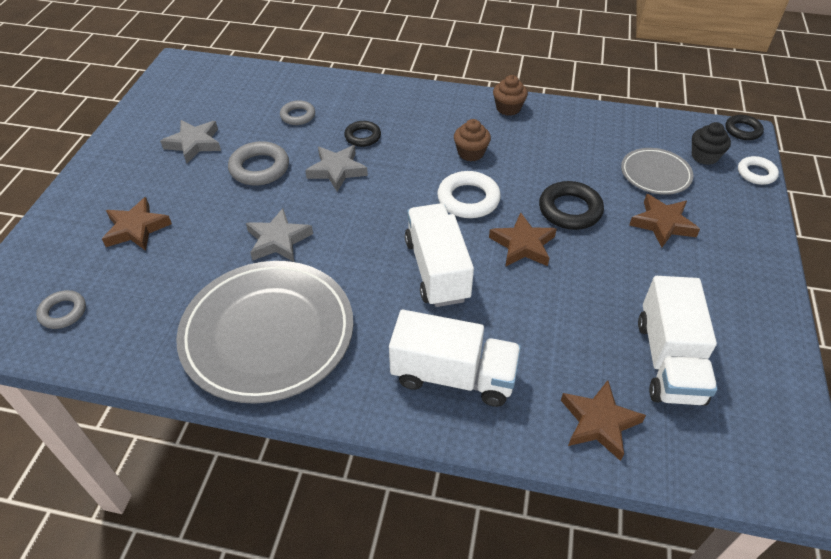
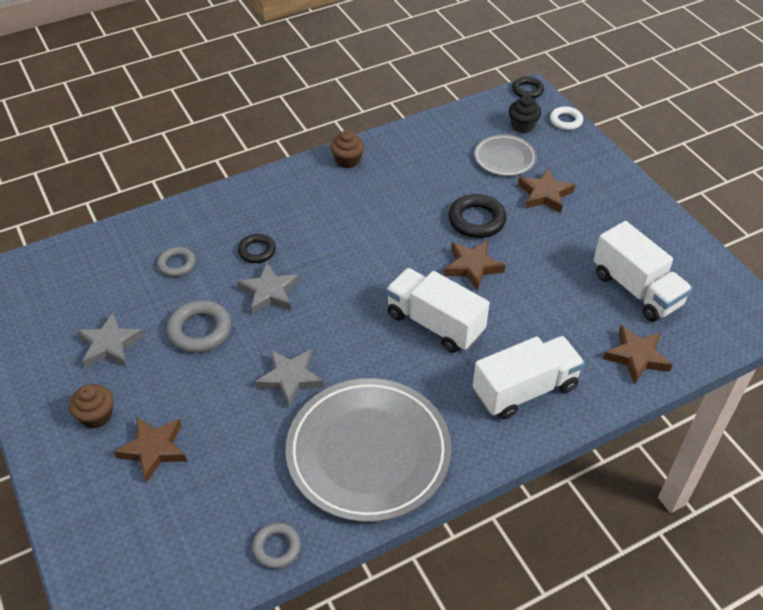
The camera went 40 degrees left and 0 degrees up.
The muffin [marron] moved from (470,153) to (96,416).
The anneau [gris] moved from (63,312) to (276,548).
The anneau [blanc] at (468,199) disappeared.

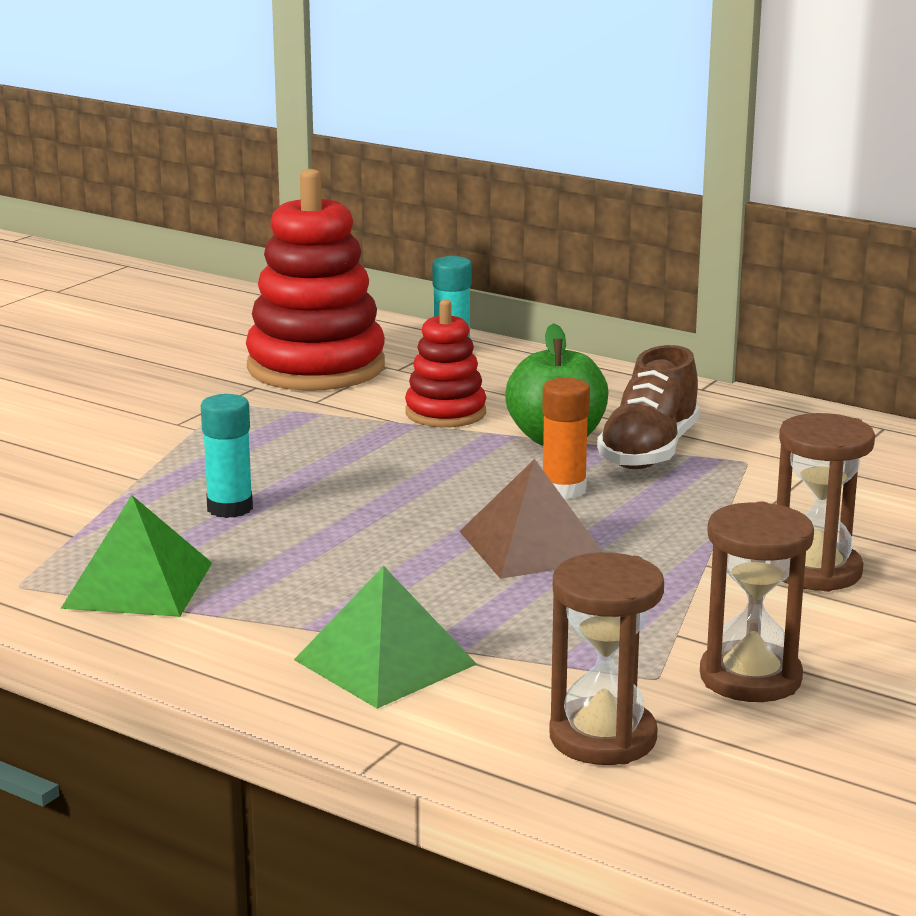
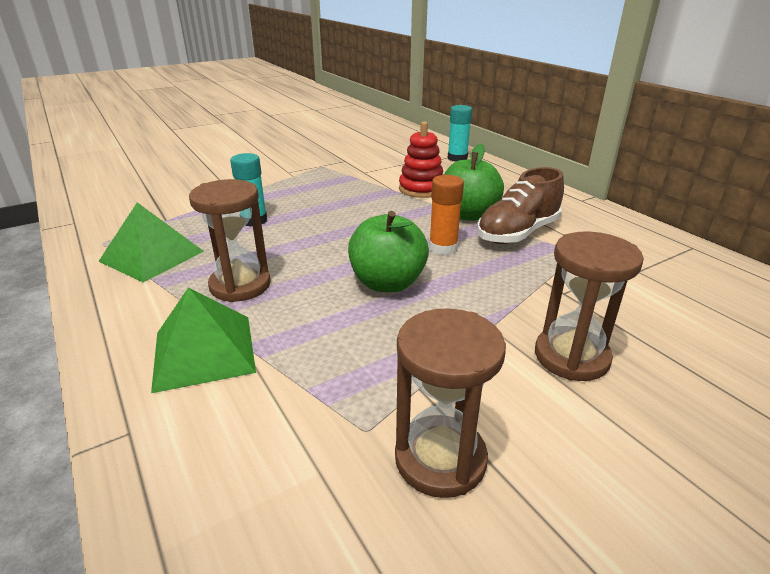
The camera went 25 degrees right and 10 degrees up.
The sablier [marron] moved from (602,738) to (240,285).
The pyramide [marron] at (533,546) was replaced by the pomme [vert] at (387,283).
The jouet à empiler [rouge] at (316,367) disappeared.

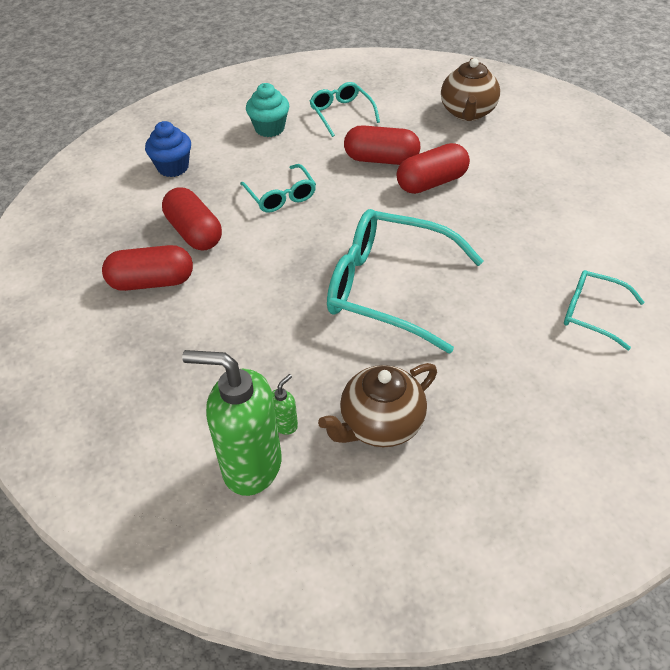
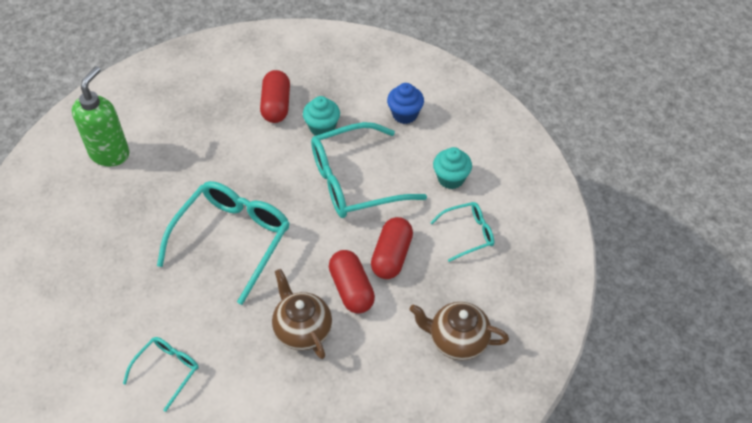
The camera went 95 degrees right and 5 degrees up.
The théière [marron] moved from (380,425) to (302,330).
The gélule [rouge] at (194,233) was replaced by the muffin [turquoise] at (322,128).
The lunettes [turquoise] at (281,196) changed to 1.94 times the size.
The distributeur de savon [vert] at (285,424) disappeared.

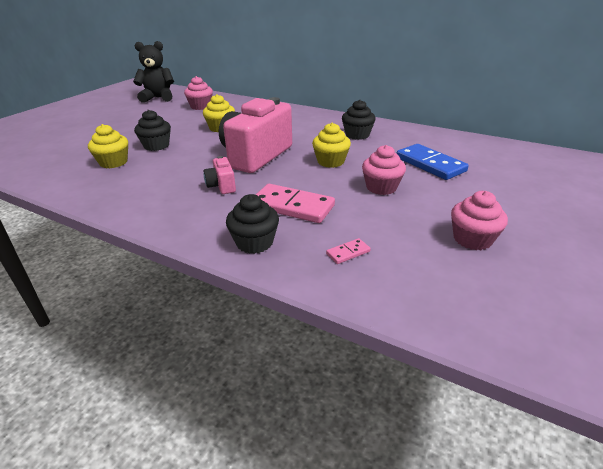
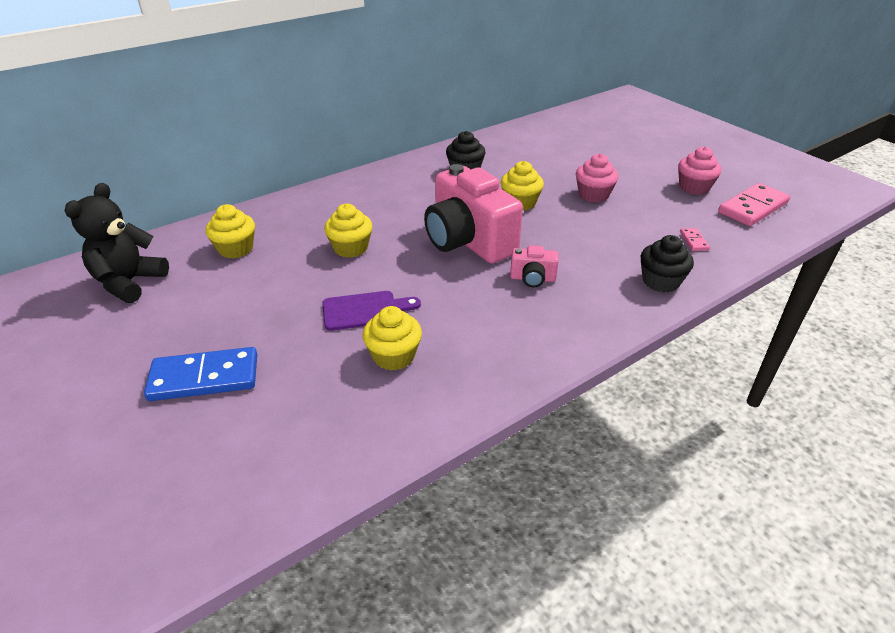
The camera went 65 degrees left and 5 degrees up.
The domino [bleu] moved from (430,164) to (204,378).
The muffin [rose] at (200,106) became the muffin [jaune] at (235,249).
The muffin [noir] at (156,146) was replaced by the planche à découper [violet] at (365,310).
The domino [rose] moved from (292,206) to (752,208).

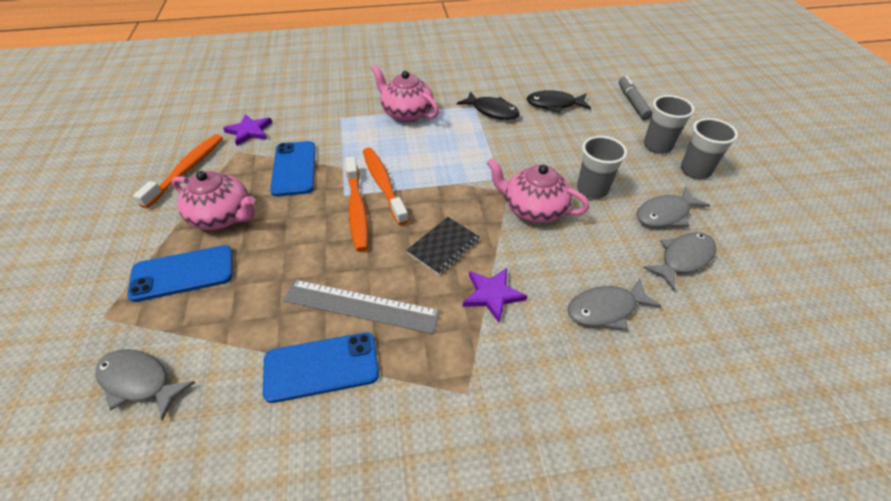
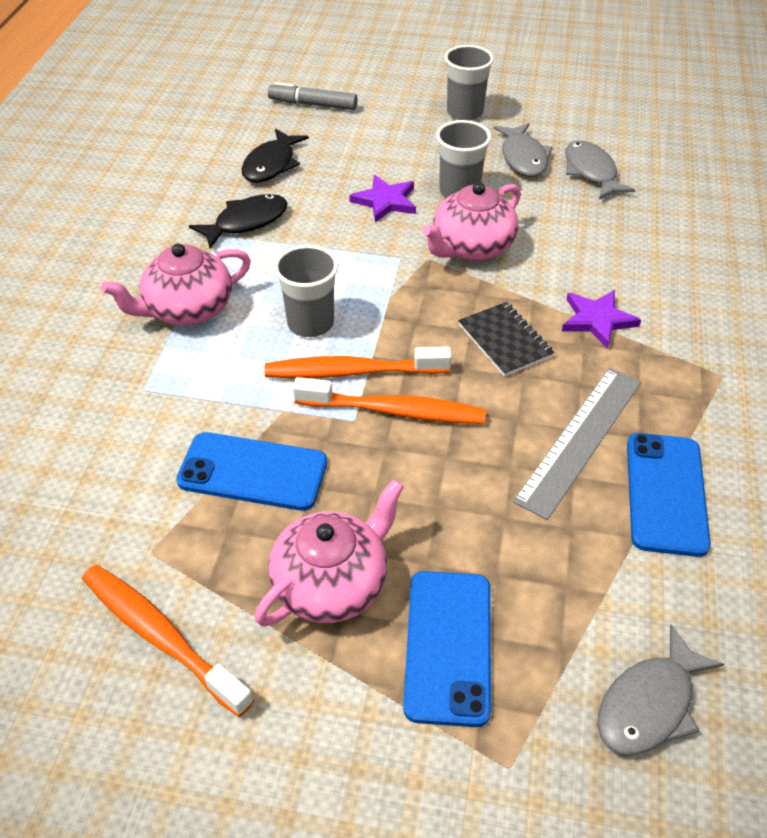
The camera went 70 degrees left and 0 degrees up.
The gobelet [gris] moved from (657,146) to (310,323).
The étoile [violet] moved from (249,131) to (385,201).
The poisson [gris] at (606,309) disappeared.

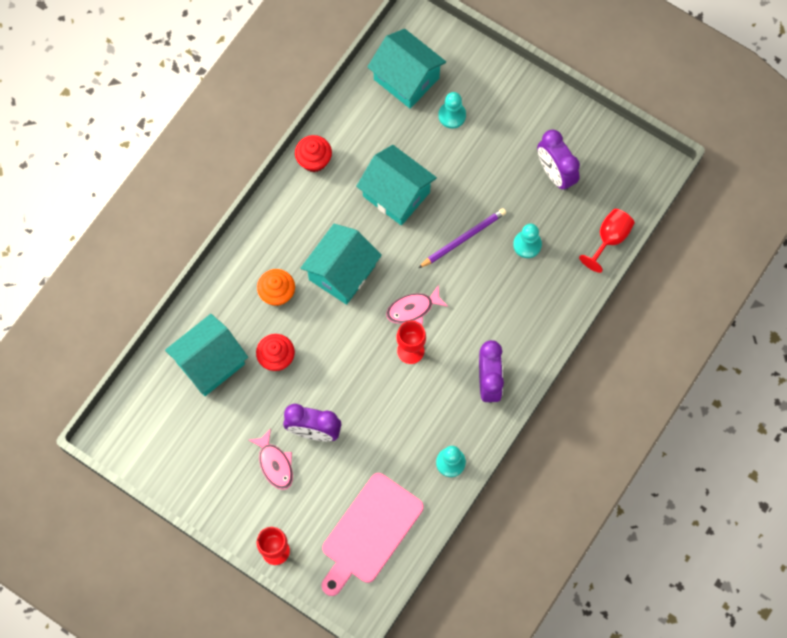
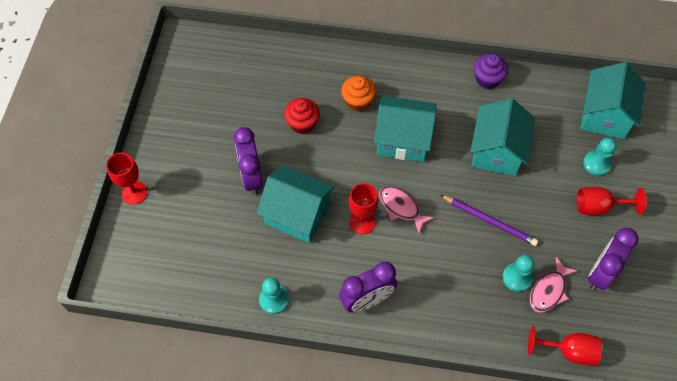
The camera went 65 degrees right and 10 degrees down.
The maison [turquoise] moved from (210,363) to (297,214).
The muffin [rouge] at (314,160) became the muffin [violet] at (487,79).
The poisson [rose] moved from (275,464) to (549,290).
The verre à pied [rouge] at (599,207) appeared.
The planche à découper [rose] at (369,532) disappeared.

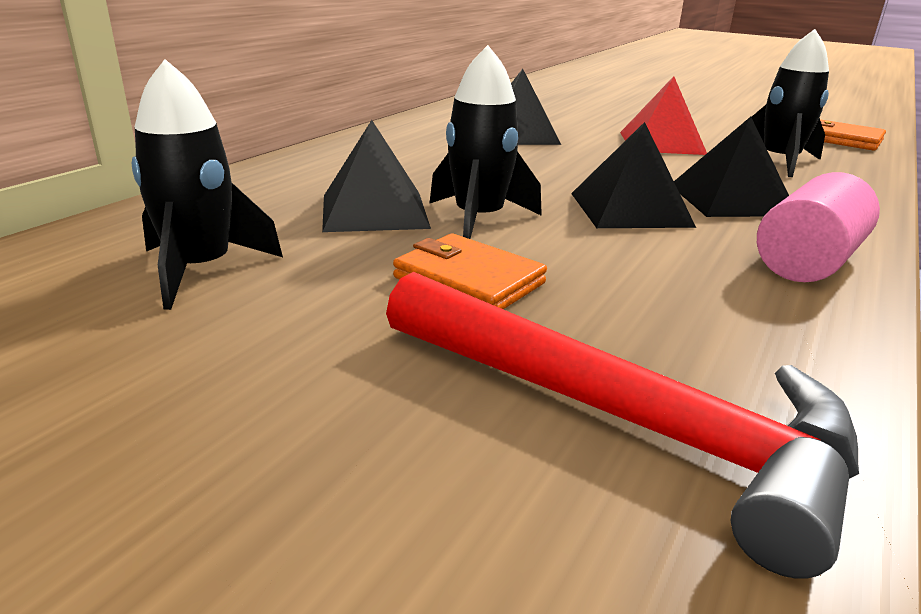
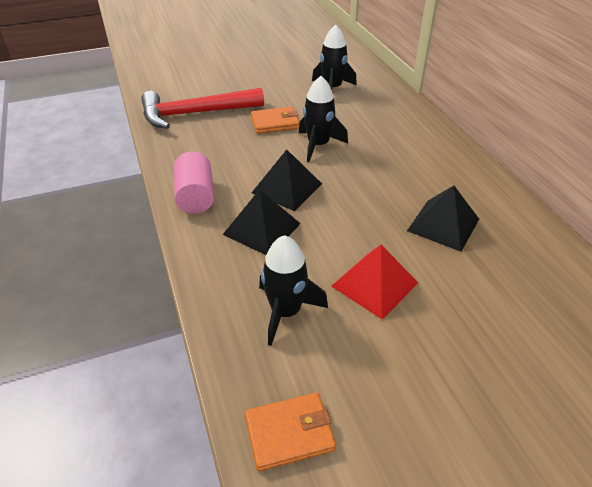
The camera went 130 degrees right and 15 degrees up.
The pyramide [noir] at (374,211) disappeared.

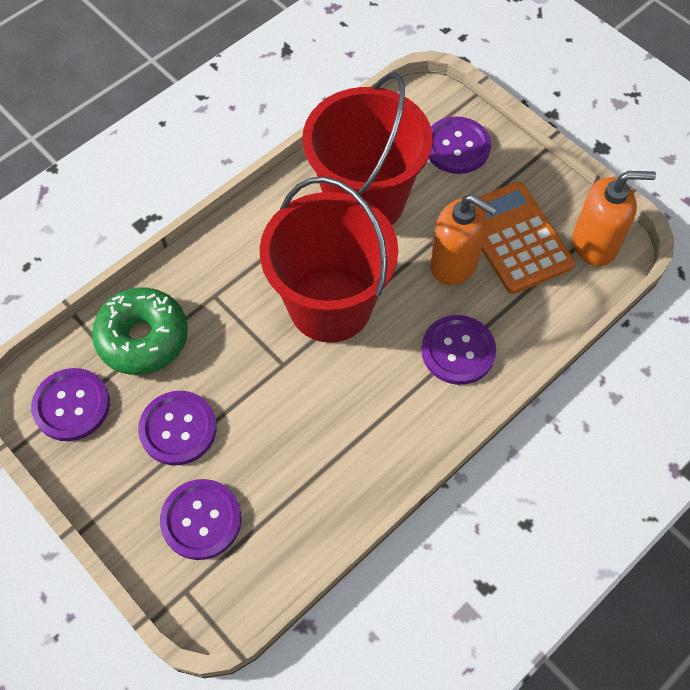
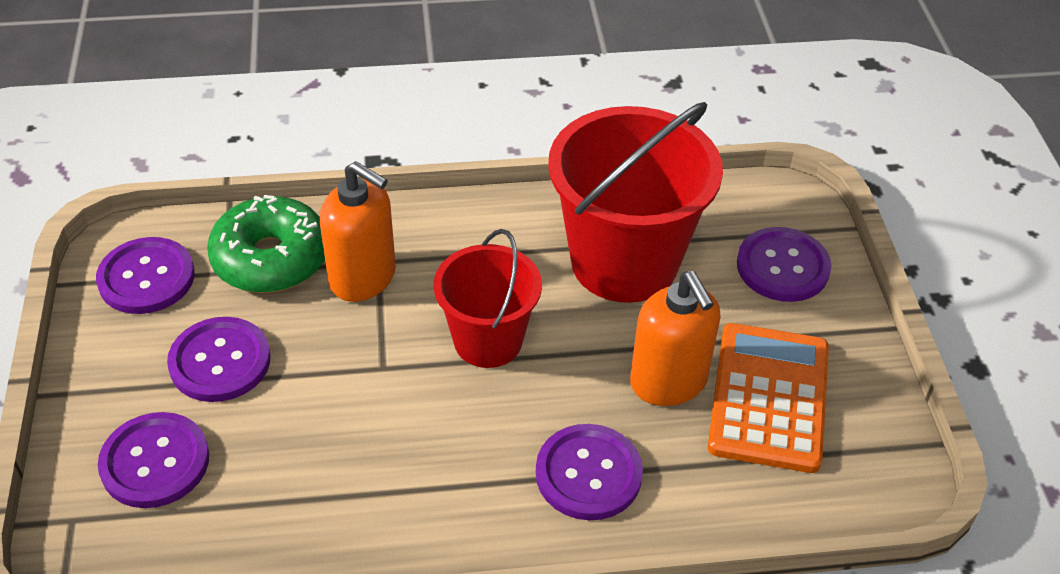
The camera went 35 degrees right and 15 degrees down.
The distributeur de savon [orange] moved from (595,244) to (363,277).
The seau [rouge] at (330,305) changed to 0.61 times the size.

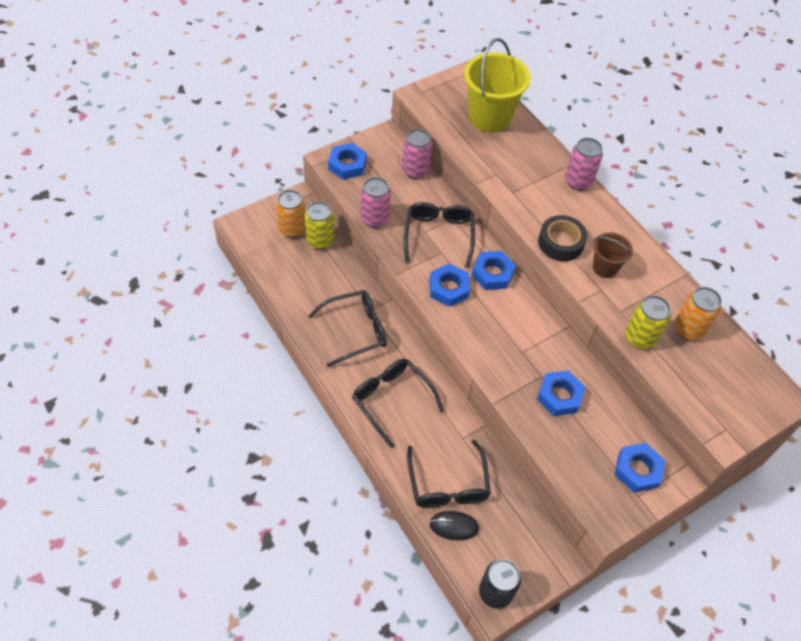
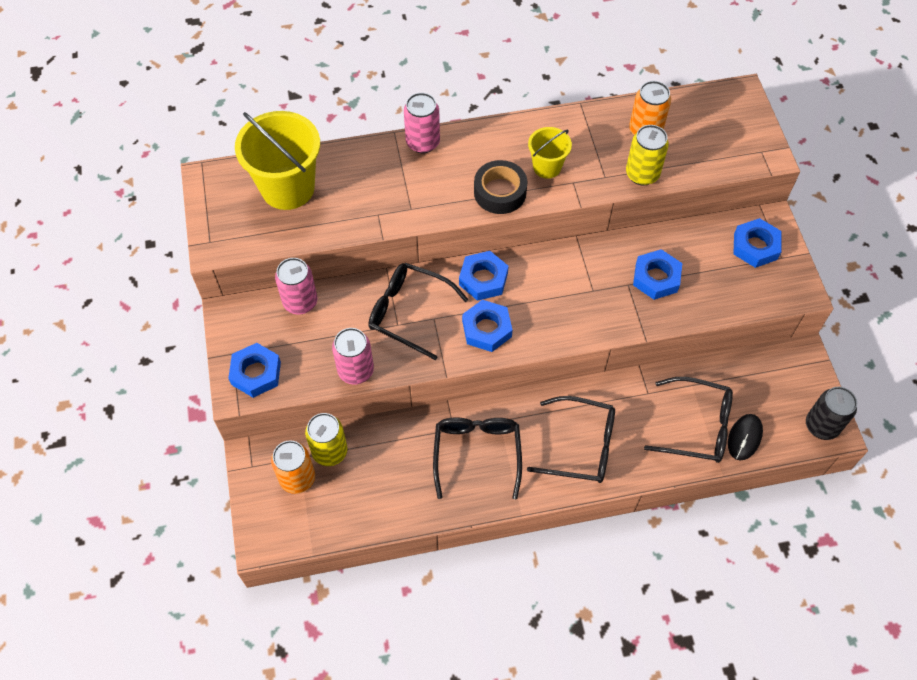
The camera went 65 degrees left and 5 degrees up.
The lunettes [noir] at (392,400) turned 150 degrees counterclockwise.
The seau [marron] at (605,267) became the seau [jaune] at (547,167).

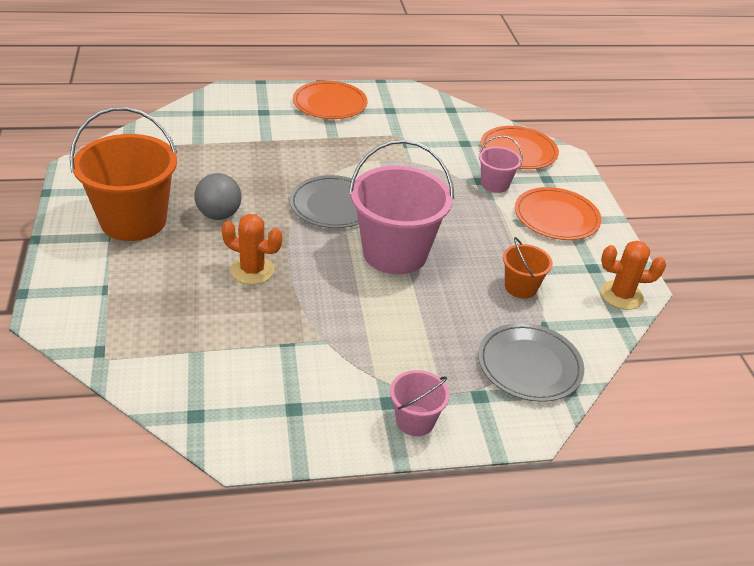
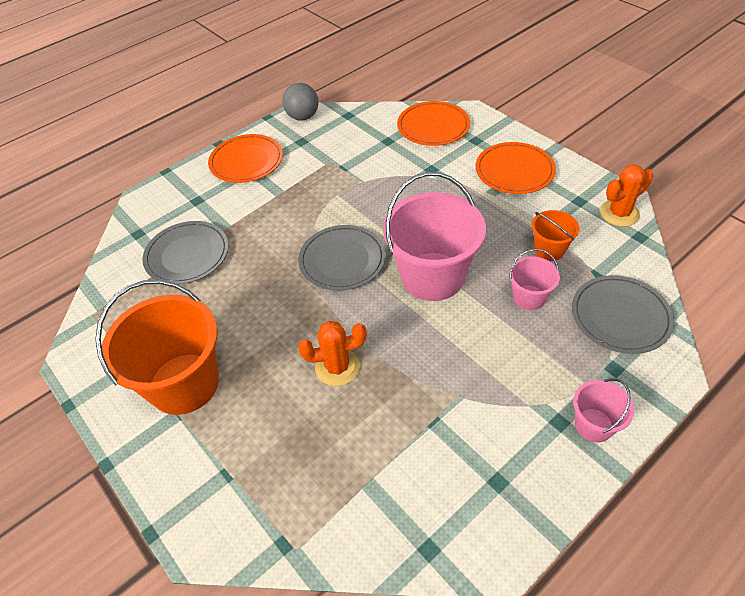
The camera went 25 degrees left and 10 degrees up.
The assiette [gris] at (187,255) appeared.
The balle [gris] moved from (219,215) to (303,117).
The seau [rose] moved from (495,184) to (529,297).

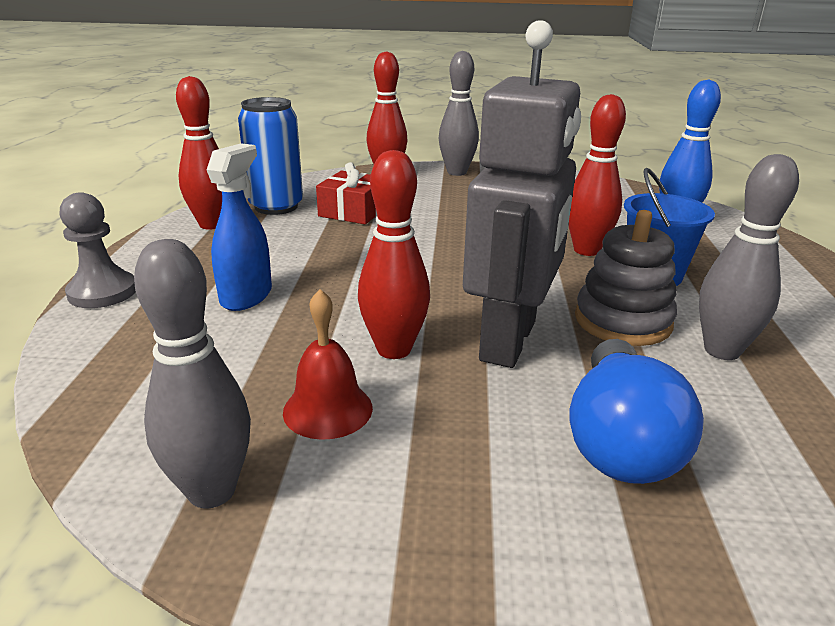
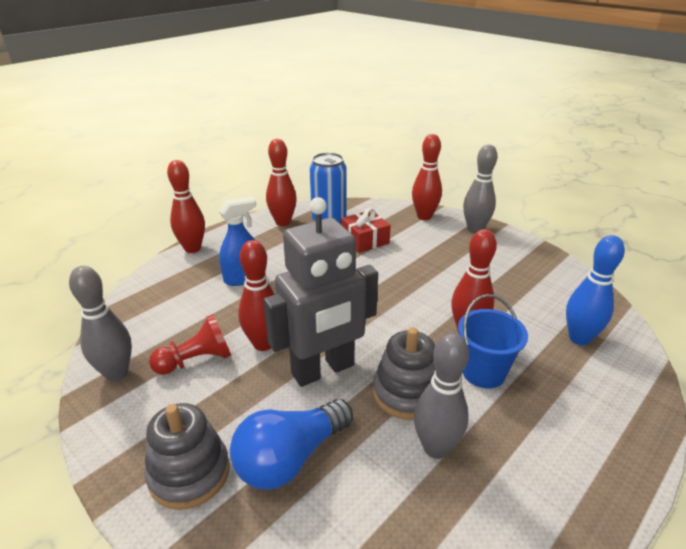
The camera went 40 degrees right and 5 degrees up.
The jouet à empiler [gris] at (189,473) appeared.
The cloche [rouge] at (328,409) was replaced by the pion [rouge] at (196,360).
The pion [gris] at (102,292) was replaced by the quille [rouge] at (192,248).

